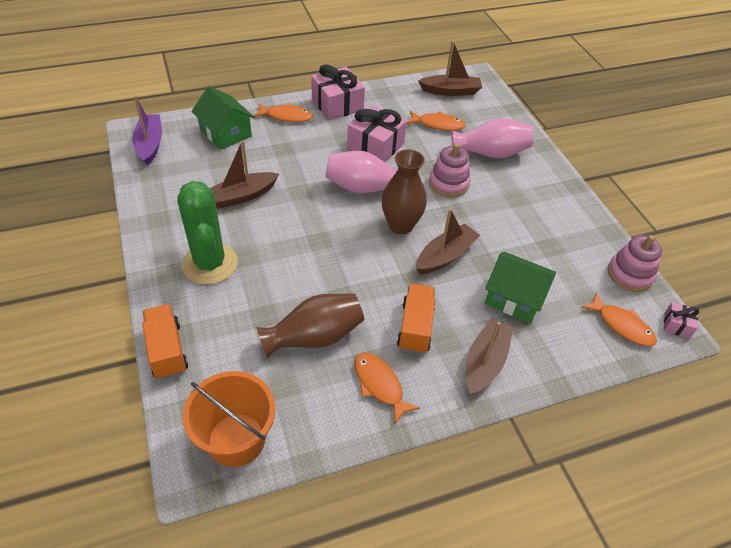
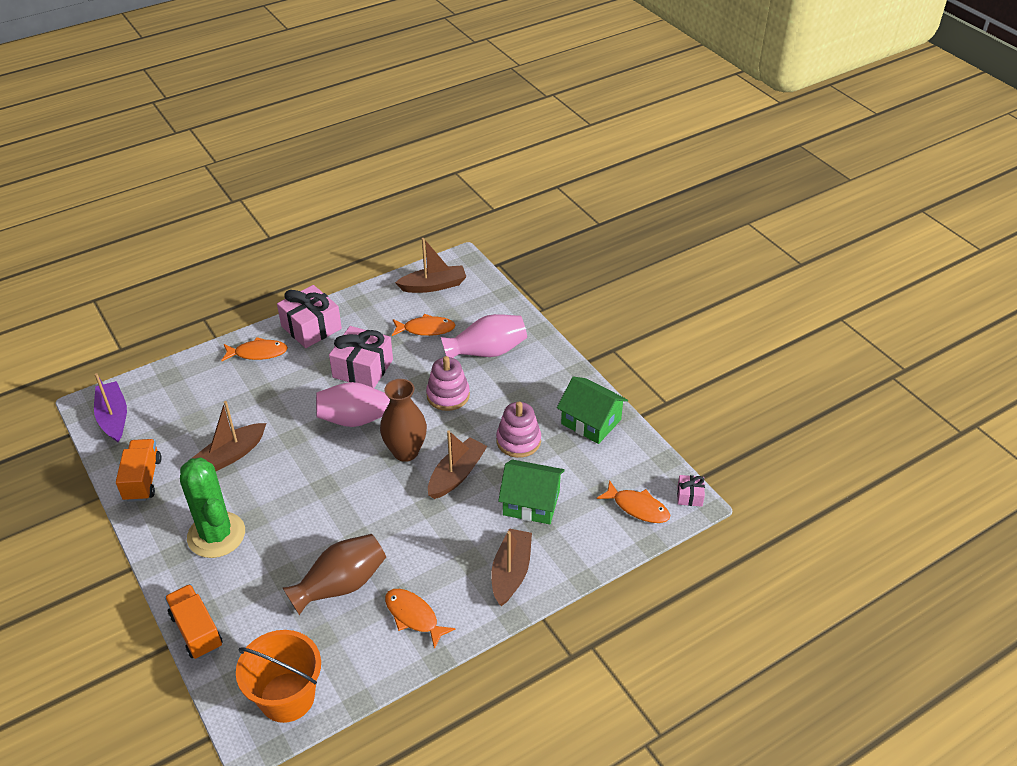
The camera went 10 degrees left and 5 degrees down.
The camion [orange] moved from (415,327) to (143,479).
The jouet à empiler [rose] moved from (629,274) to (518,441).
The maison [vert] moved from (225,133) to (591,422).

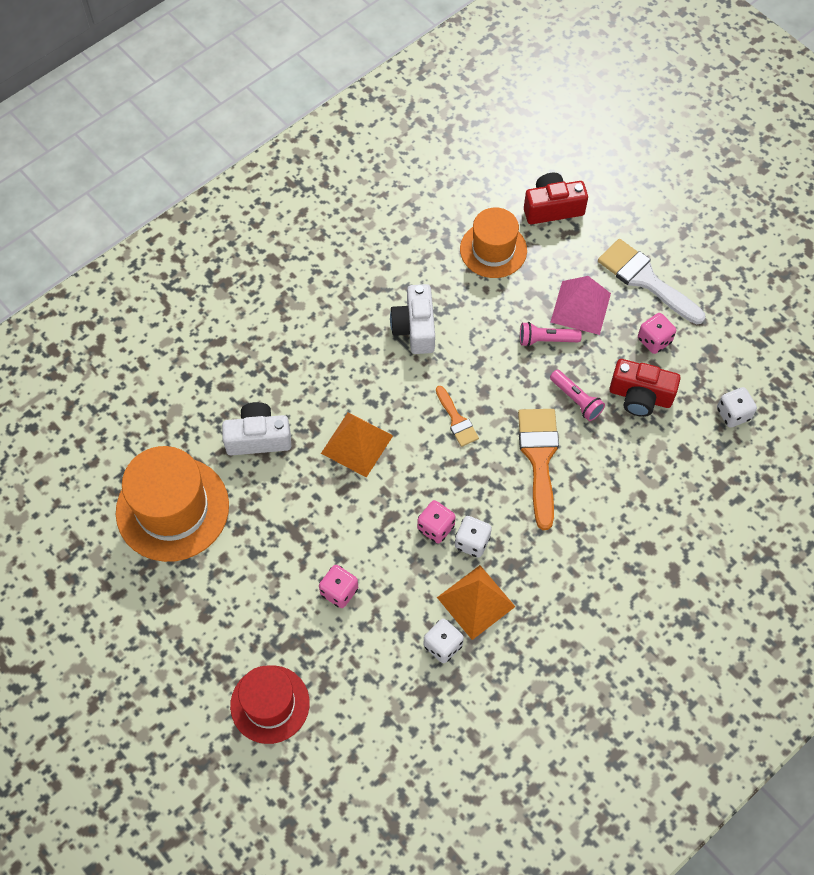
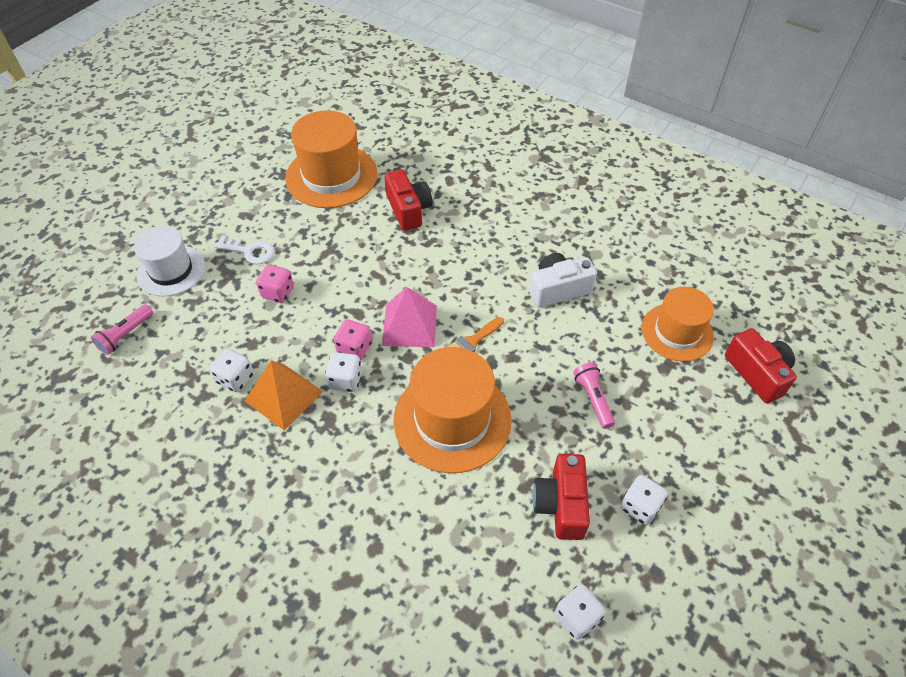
The camera went 75 degrees right and 10 degrees down.
The lampe de poche [rose] moved from (576,400) to (125,335).
The chapeau [rouge] at (270,704) became the chapeau [blanc] at (171,270).
The clé [blanc] at (250,251) appeared.
The pyramide [rose] moved from (580,307) to (409,325).
The appareil photo [blanc] at (258,438) became the appareil photo [rouge] at (408,210).
The pinceau [orange] at (539,458) was replaced by the chapeau [orange] at (452,419).
The dé [rose] at (654,340) became the dé [blanc] at (640,506).
The pyramide [orange] at (357,444) disappeared.
The pinceau [blanc] at (645,280) disappeared.

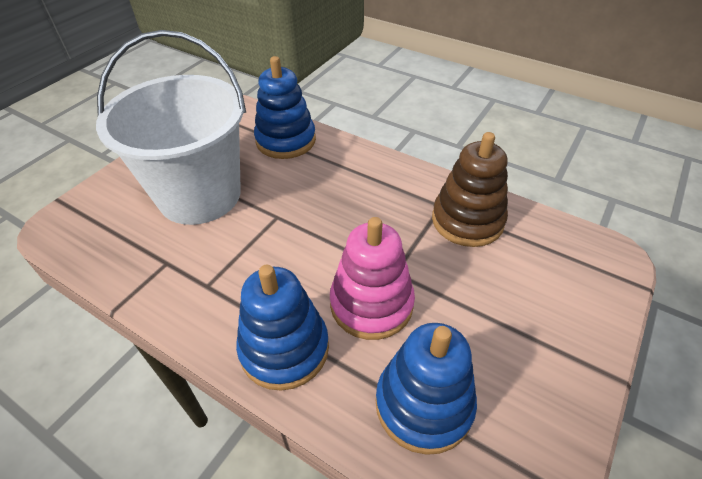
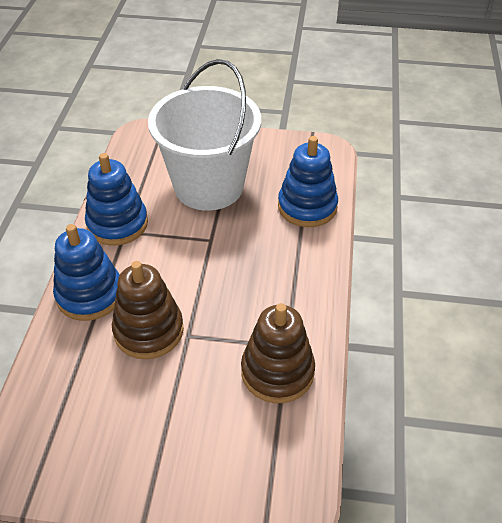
The camera went 65 degrees right and 0 degrees up.
The jouet à empiler [bleu] moved from (423,404) to (117,224).
The jouet à empiler [rose] at (371,304) became the jouet à empiler [marron] at (148,330).

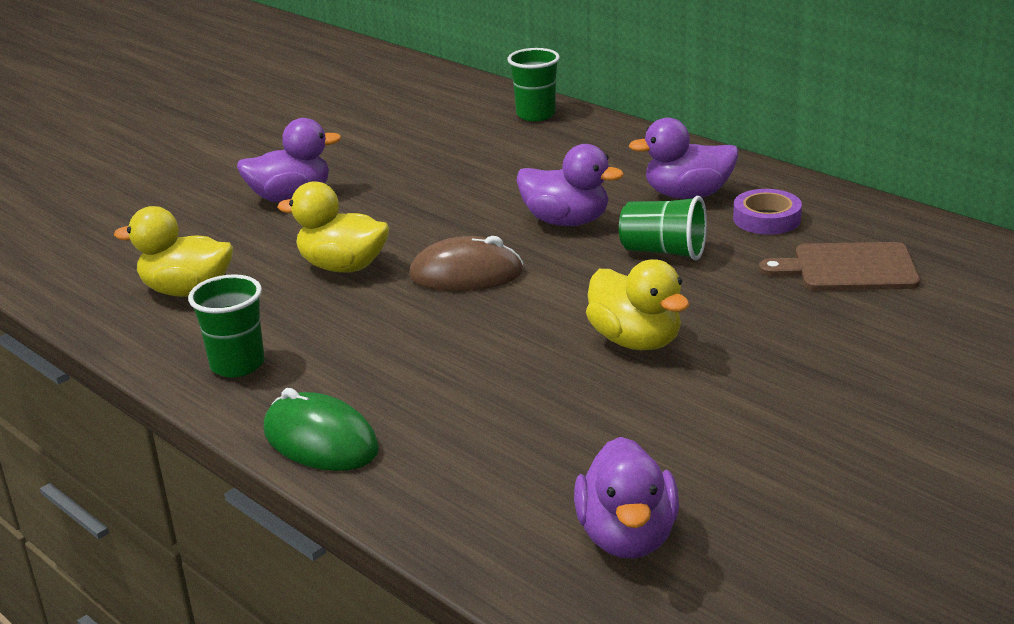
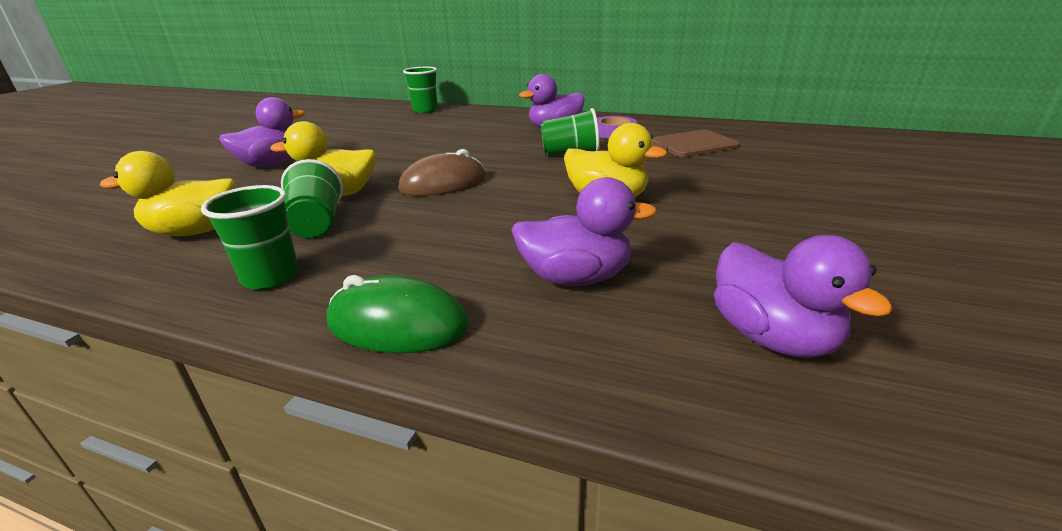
The camera went 25 degrees left and 0 degrees up.
The gobelet [vert] at (316,224) appeared.
The canard [violet] moved from (566,221) to (575,278).

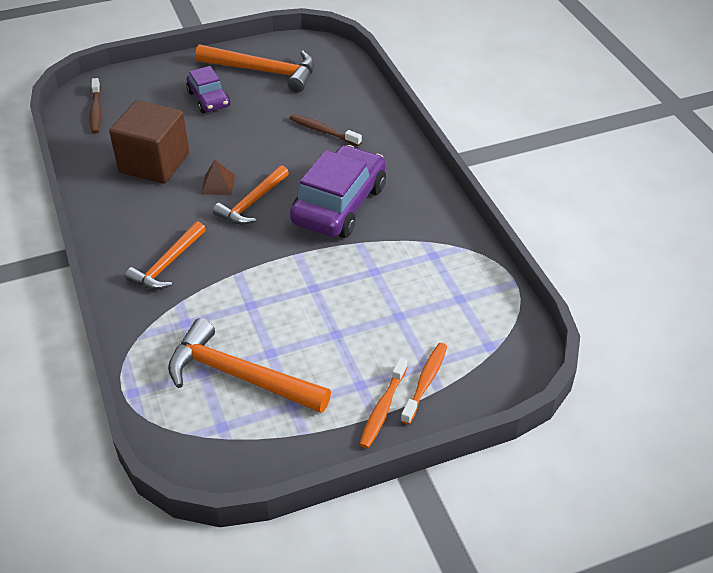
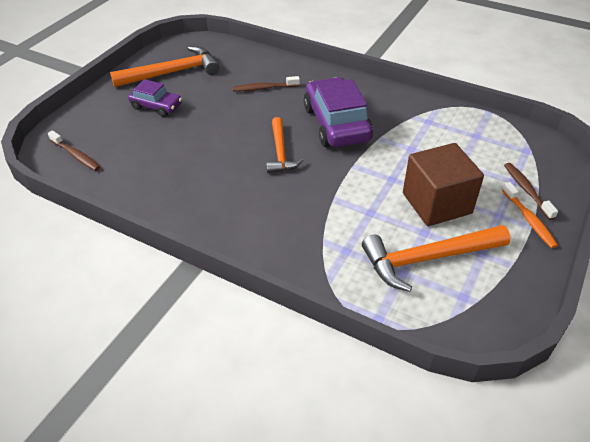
The camera went 40 degrees left and 0 degrees up.
The cube [marron] moved from (154,163) to (436,203).
The brosse à dents [orange] at (425,382) became the brosse à dents [marron] at (526,190).
The marteau [orange] at (167,264) disappeared.
The pyramide [marron] at (218,184) disappeared.

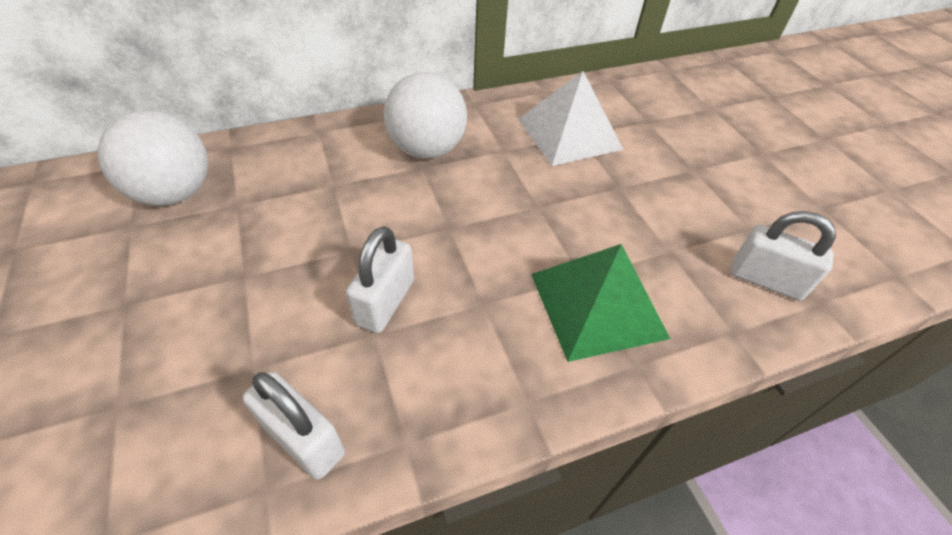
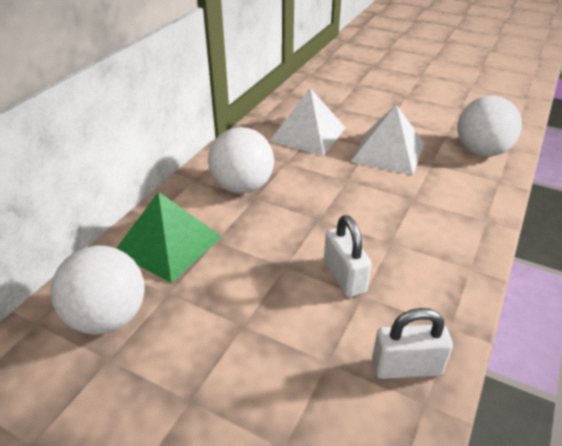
The camera went 40 degrees left and 10 degrees down.
The pyramide [vert] moved from (597,305) to (168,244).
The pyramide [blanc] at (388,152) appeared.
The cadenas [blanc] at (766,280) was replaced by the balle [blanc] at (481,151).

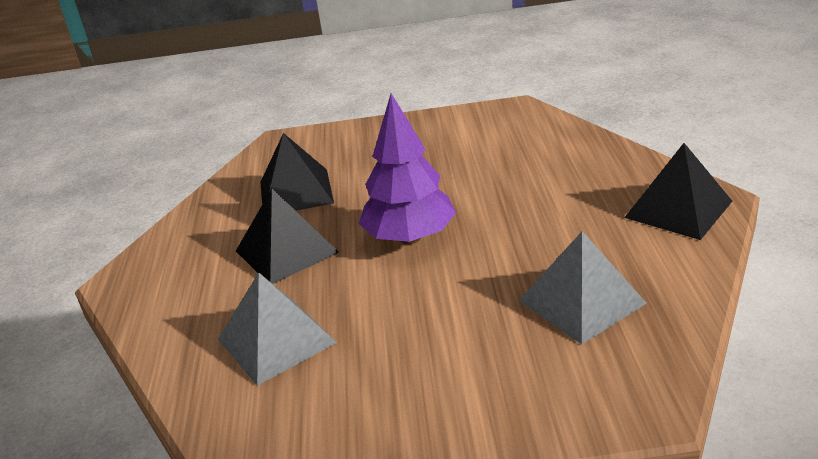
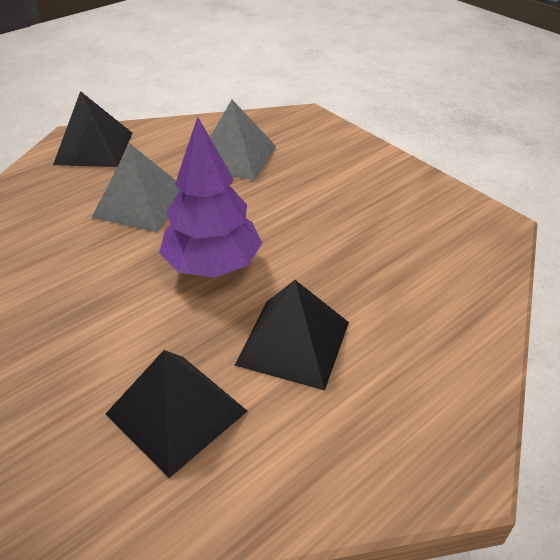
The camera went 130 degrees left and 10 degrees up.
The pyramide [gris] moved from (276,340) to (141,203).

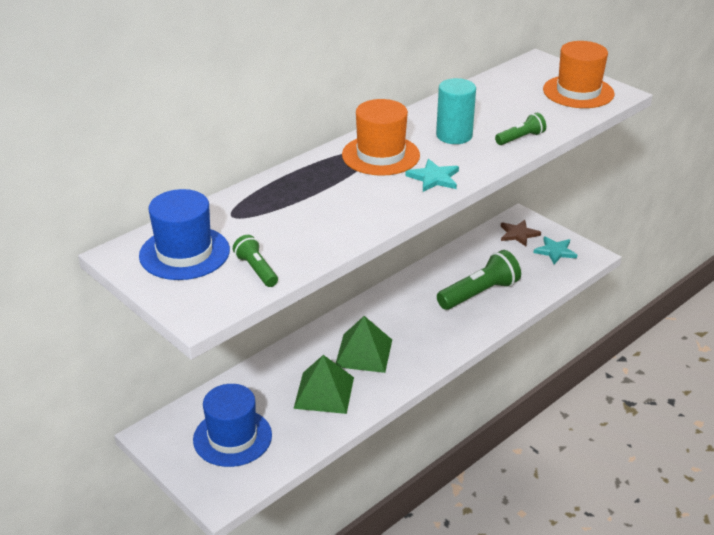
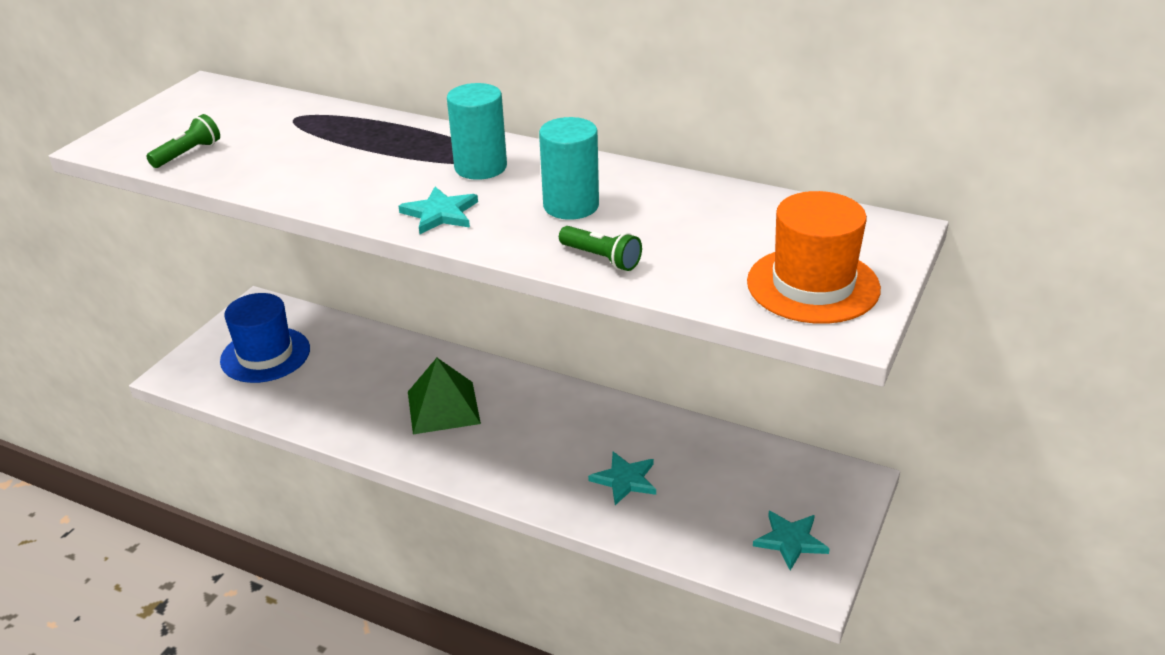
The camera went 70 degrees right and 0 degrees up.
The chapeau [orange] at (380,155) was replaced by the cylindre [turquoise] at (480,167).
The lampe de poche [vert] at (479,293) was replaced by the étoile [turquoise] at (625,480).
The chapeau [bleu] at (184,253) disappeared.
The pyramide [vert] at (324,392) disappeared.
The étoile [marron] at (518,234) disappeared.

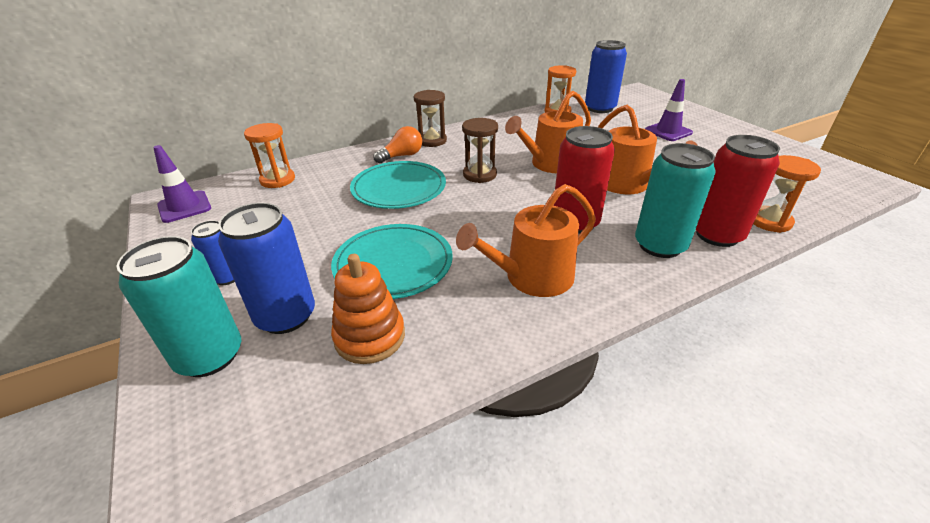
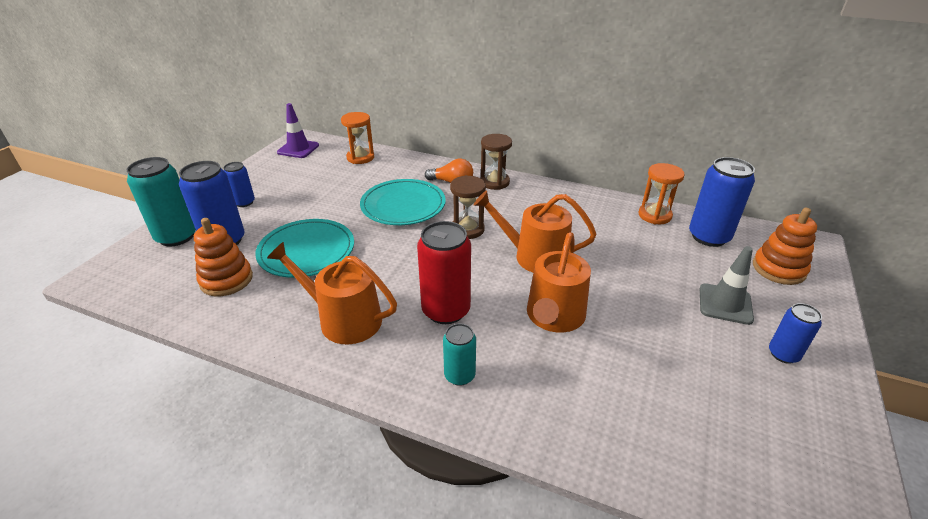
The camera went 50 degrees right and 0 degrees up.
The canette [turquoise] at (660,245) changed to 0.56 times the size.
The cône de chantier [violet] at (668,131) became the cône de chantier [gris] at (725,304).
The jouet à empiler [orange] at (778,269) appeared.
The canette [bleu] at (783,354) appeared.
The canette [rouge] at (717,235) disappeared.
The sablier [orange] at (769,221) disappeared.

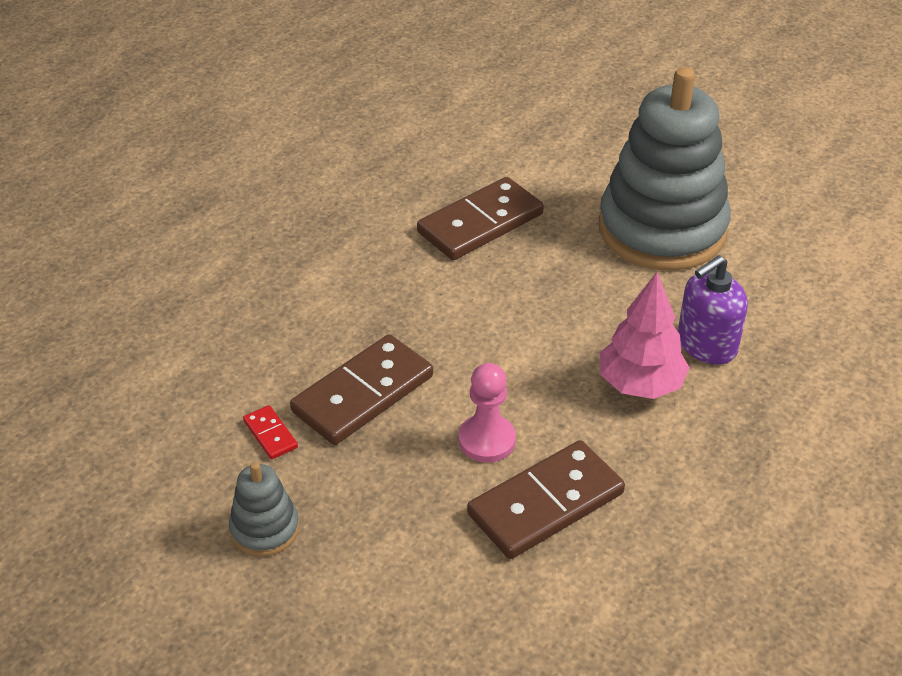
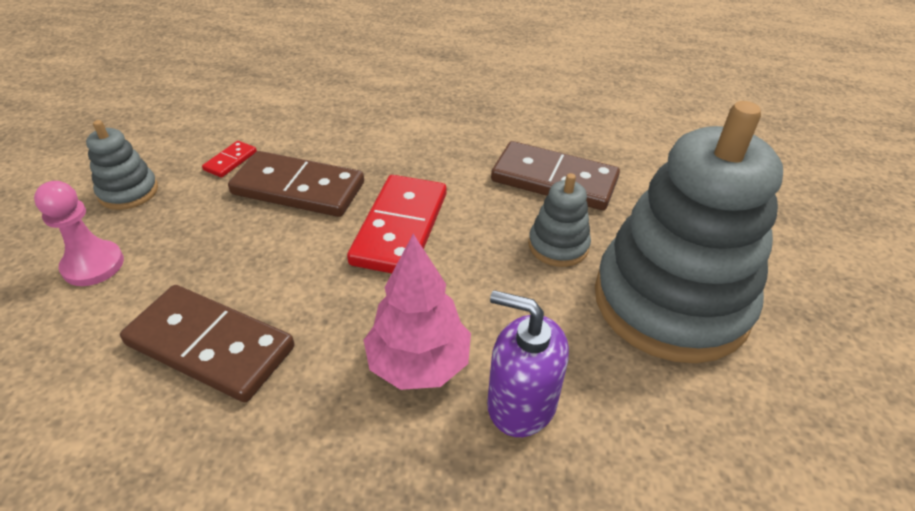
The camera went 60 degrees right and 0 degrees up.
The pion [rose] moved from (486,440) to (93,265).
The domino [rouge] at (400,228) appeared.
The jouet à empiler [gris] at (558,246) appeared.

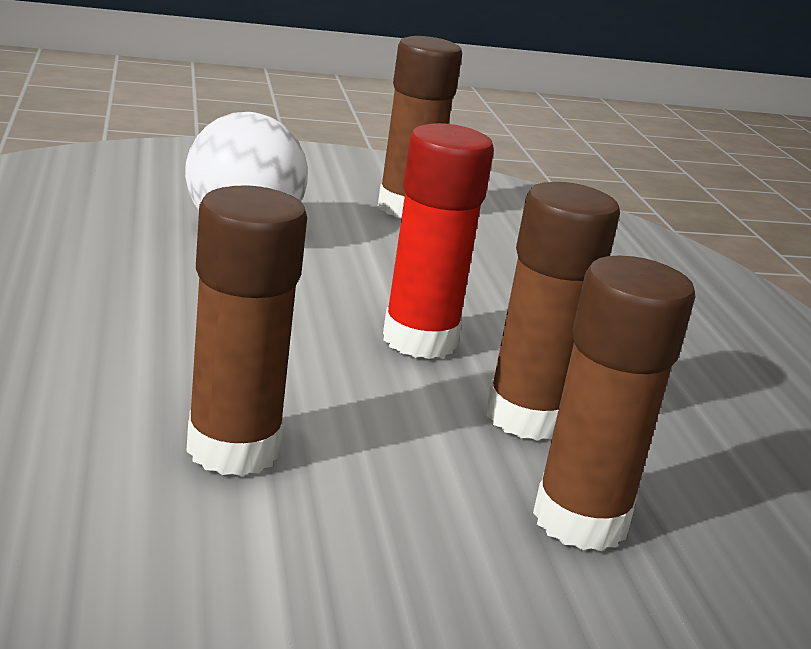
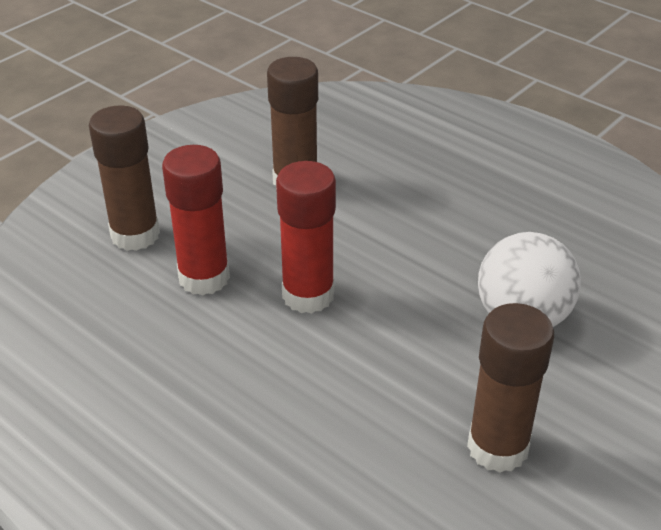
The camera went 145 degrees right and 15 degrees up.
The bâton de colle [marron] at (527,417) became the bâton de colle [rouge] at (204,278).

